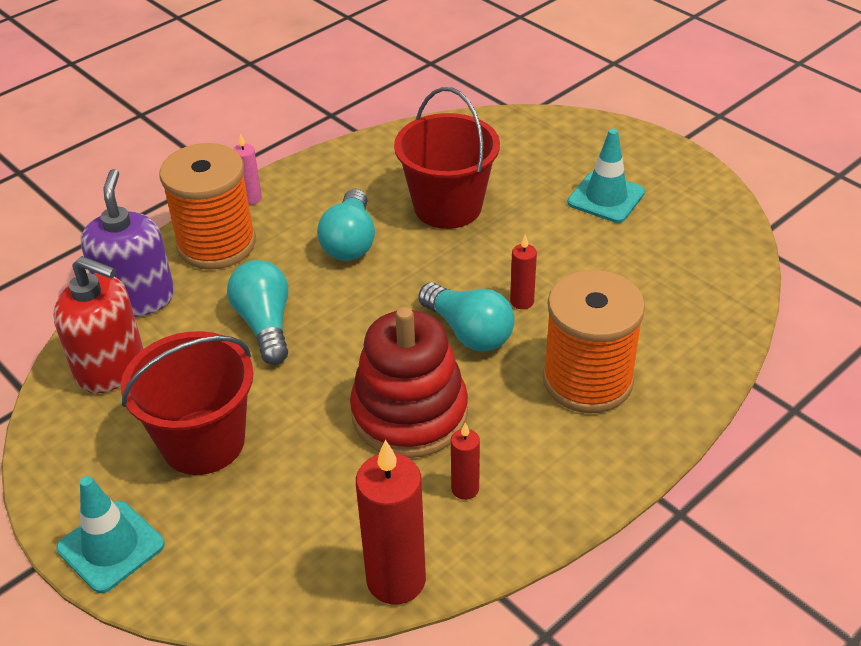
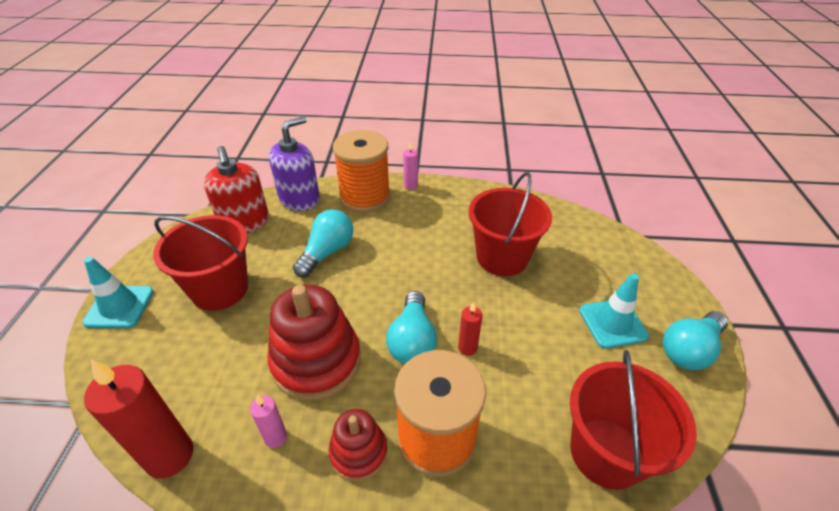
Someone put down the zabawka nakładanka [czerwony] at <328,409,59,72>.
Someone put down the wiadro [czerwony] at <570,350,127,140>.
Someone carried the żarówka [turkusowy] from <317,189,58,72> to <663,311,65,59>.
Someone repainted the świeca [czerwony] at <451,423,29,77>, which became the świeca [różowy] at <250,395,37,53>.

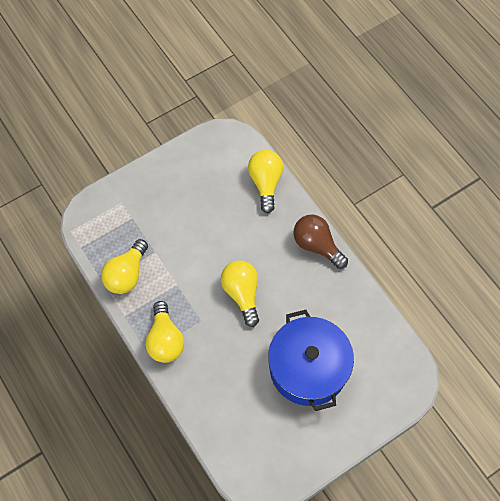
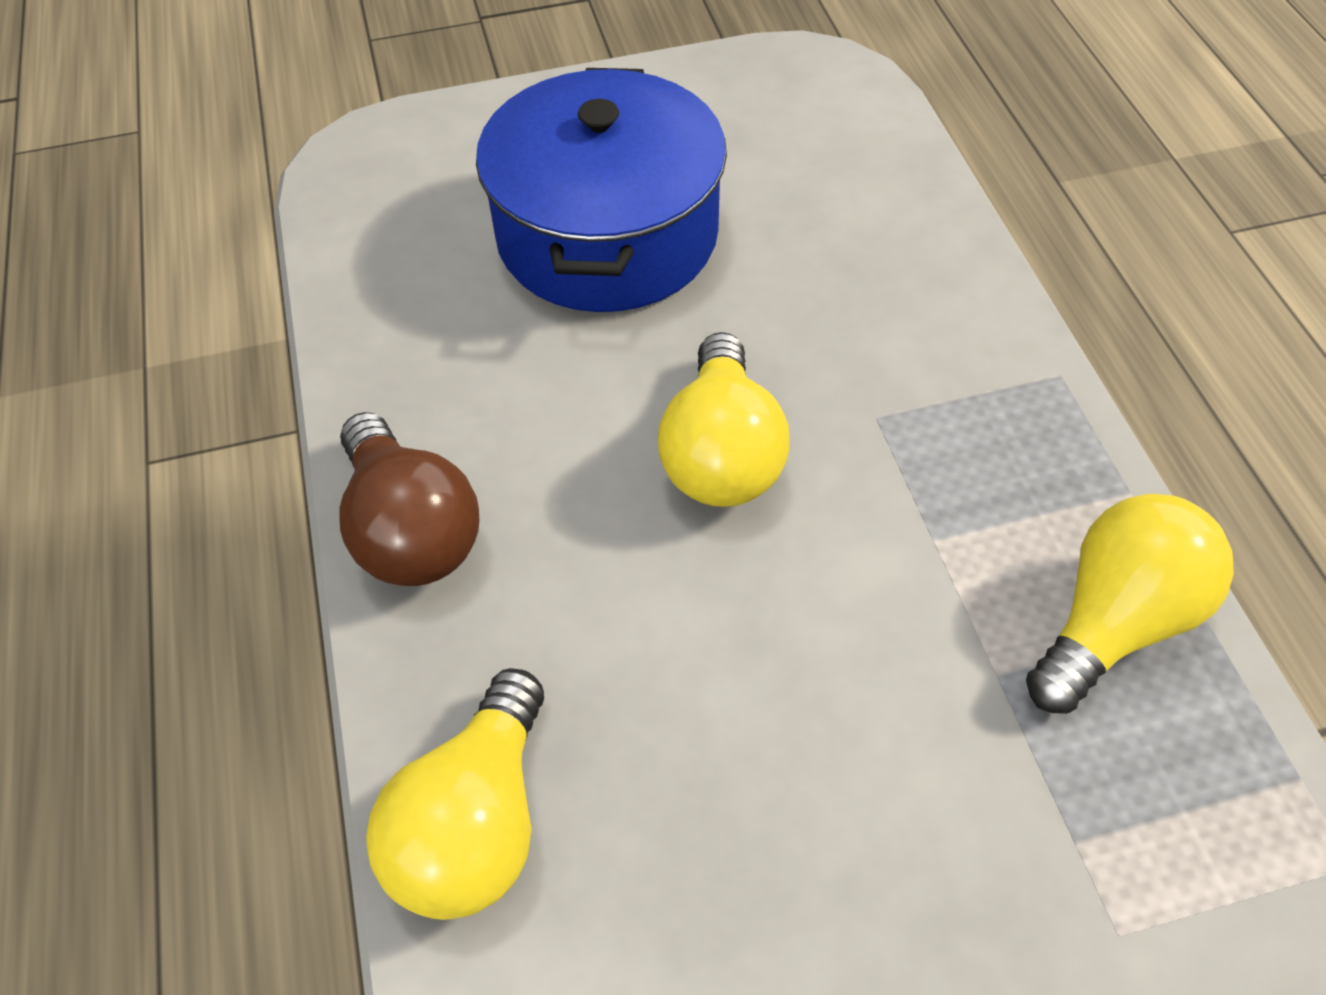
Someone took away the żarówka [żółty] at <145,301,39,62>.

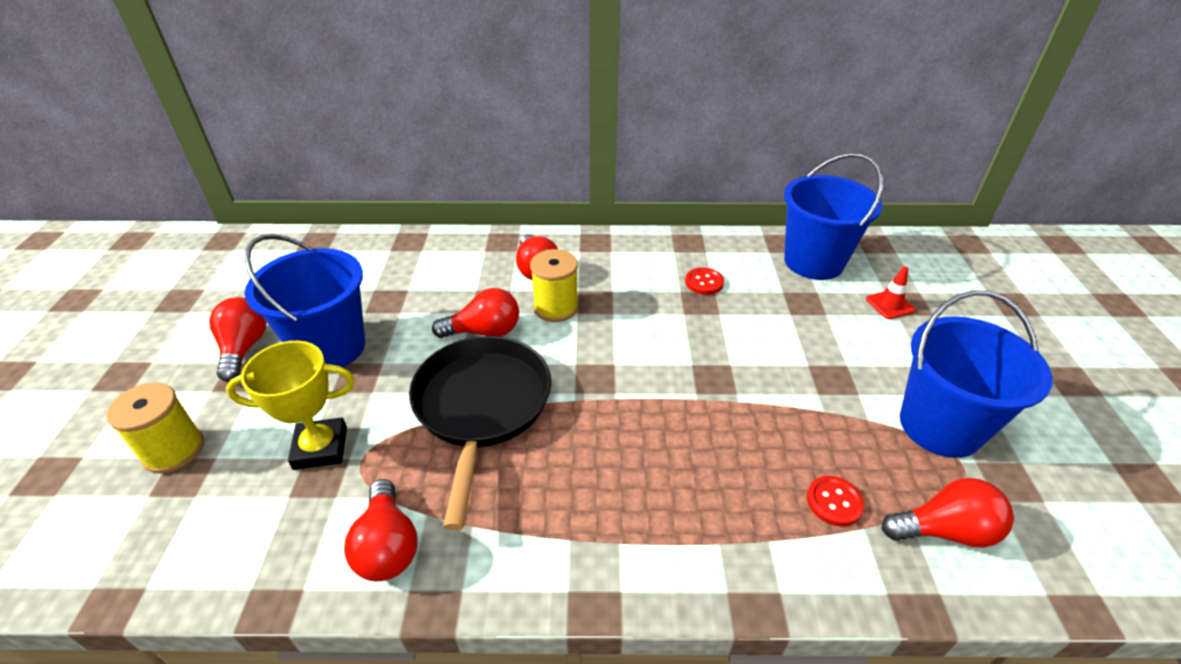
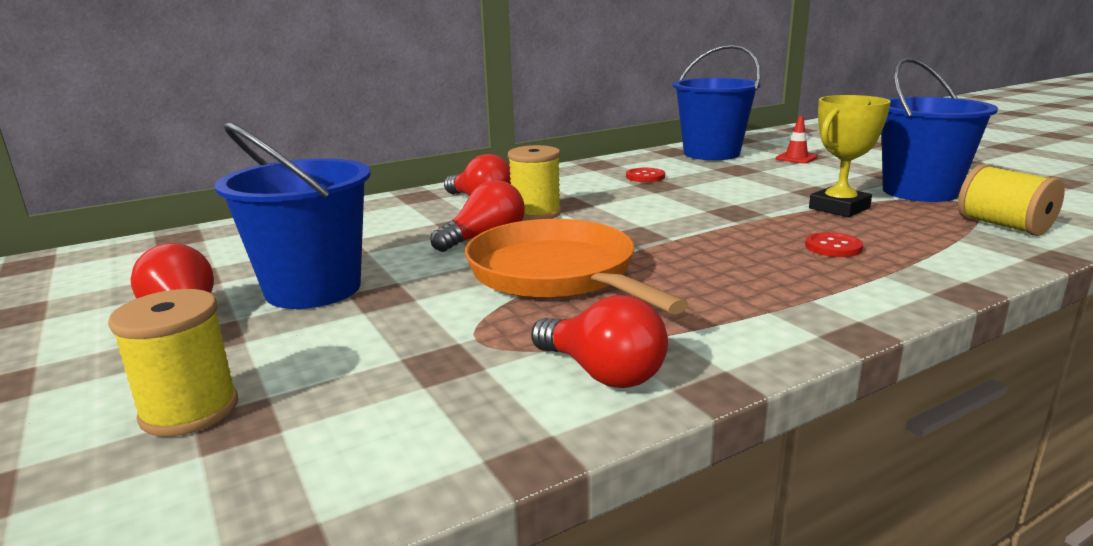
Someone carried the puchar [żółty] from <226,341,129,129> to <809,95,82,122>.
Someone carried the guzik [czerwony] from <807,476,58,50> to <805,232,58,25>.
Someone swapped the żarówka [czerwony] at <882,478,132,70> for the szpulka [żółty] at <958,164,107,72>.
Someone repainted the patelnia [czarny] at <409,336,142,195>, which became the patelnia [pomarańczowy] at <465,219,223,95>.

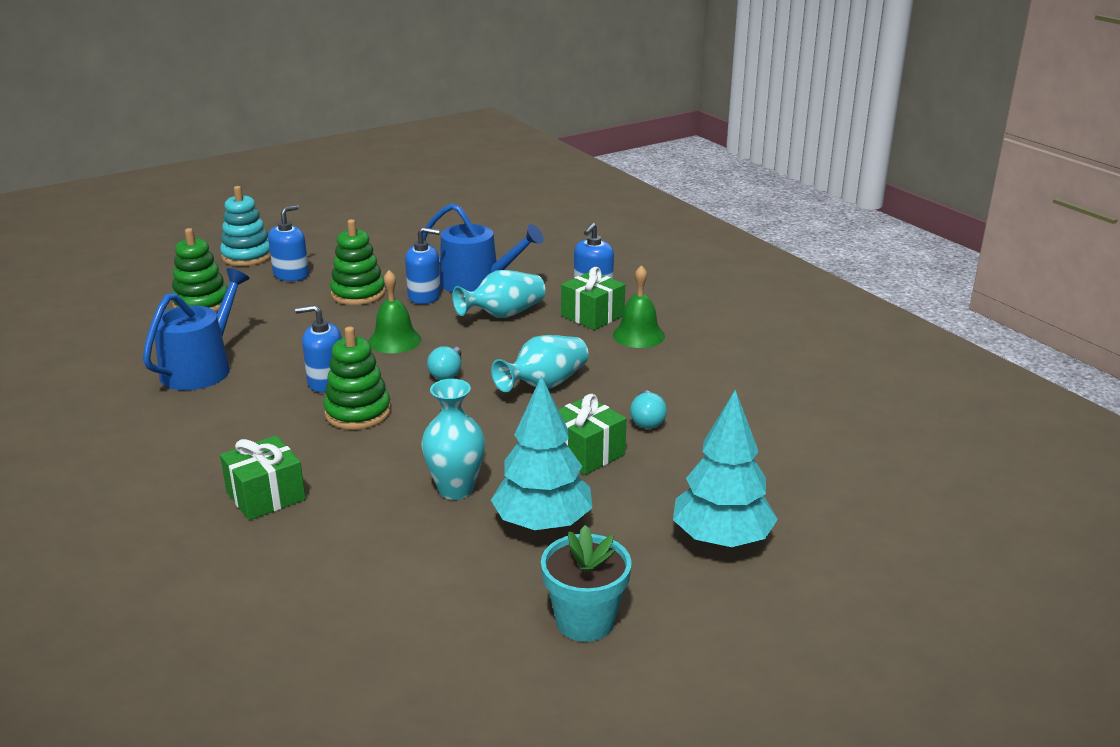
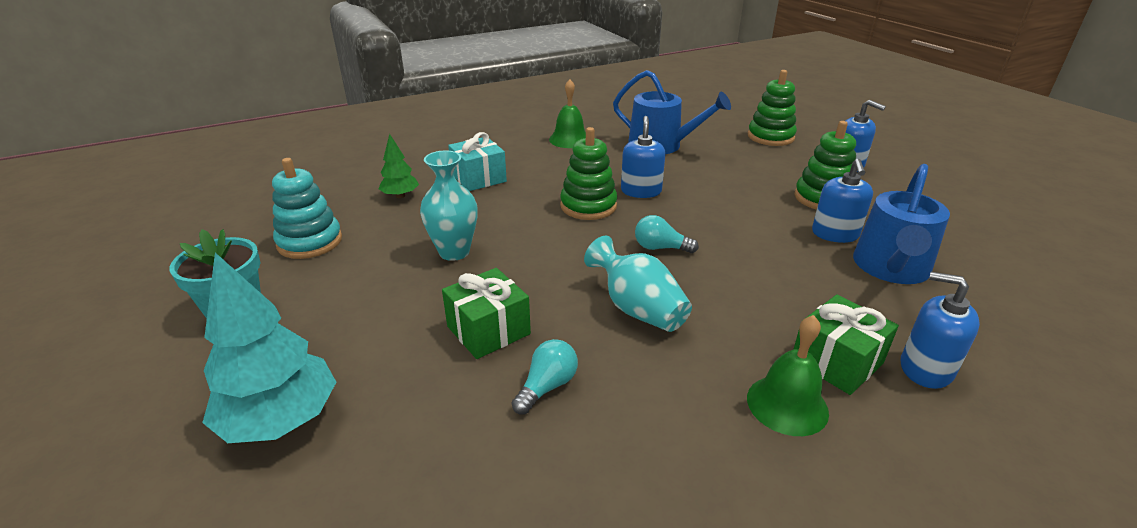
Someone took away the wazon [turkusowy] at <452,270,93,48>.
Someone took away the drzewko [turkusowy] at <491,375,102,156>.
Someone put down the drzewko [zielony] at <378,134,41,64>.
Someone carried the zabawka nakładanka [turkusowy] from <220,186,51,80> to <272,158,70,101>.
Someone carried the dzwonek [zielony] from <368,270,53,83> to <549,79,37,69>.
Someone repainted the prezent [zielony] at <220,435,86,85>, which became the prezent [turkusowy] at <448,132,59,59>.
Someone rotated the żarówka [turkusowy] at <630,390,37,39> by 120 degrees clockwise.

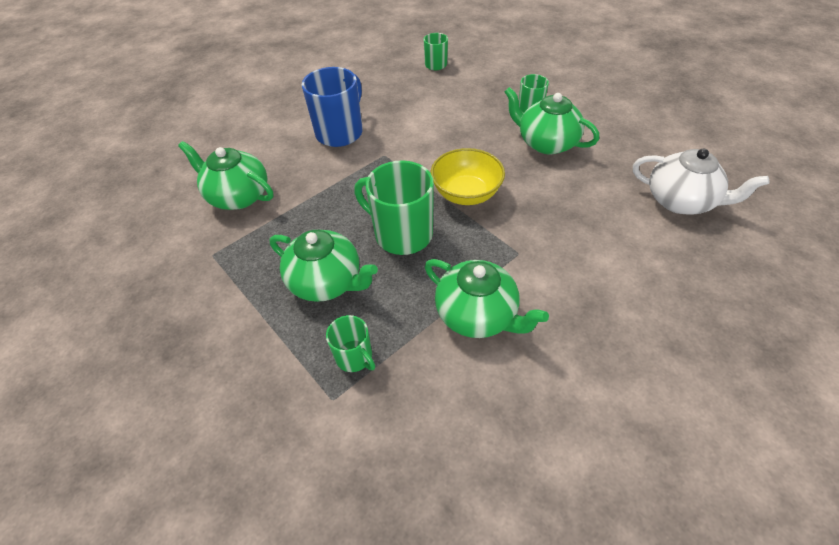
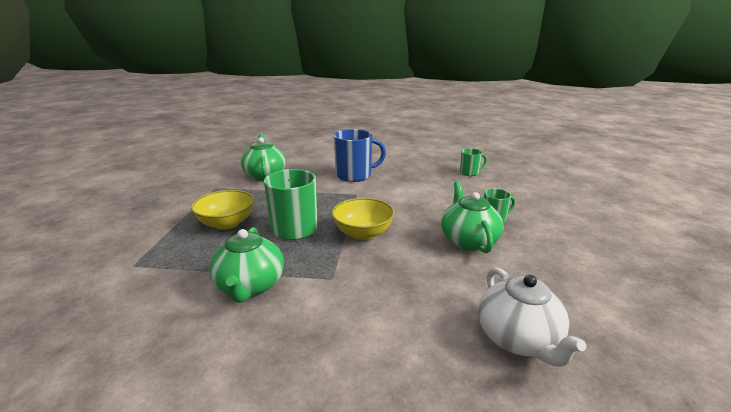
Someone took away the kubek [zielony] at <326,315,49,57>.
Someone swapped the imbryk [zielony] at <270,230,108,72> for the miska [żółty] at <191,190,63,40>.

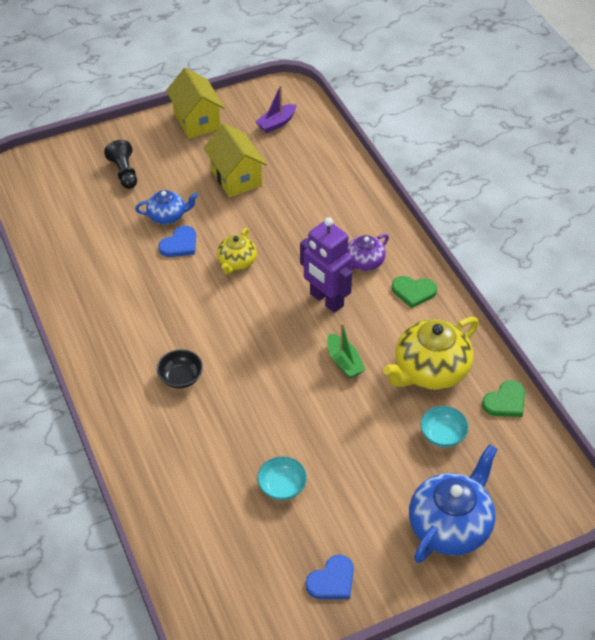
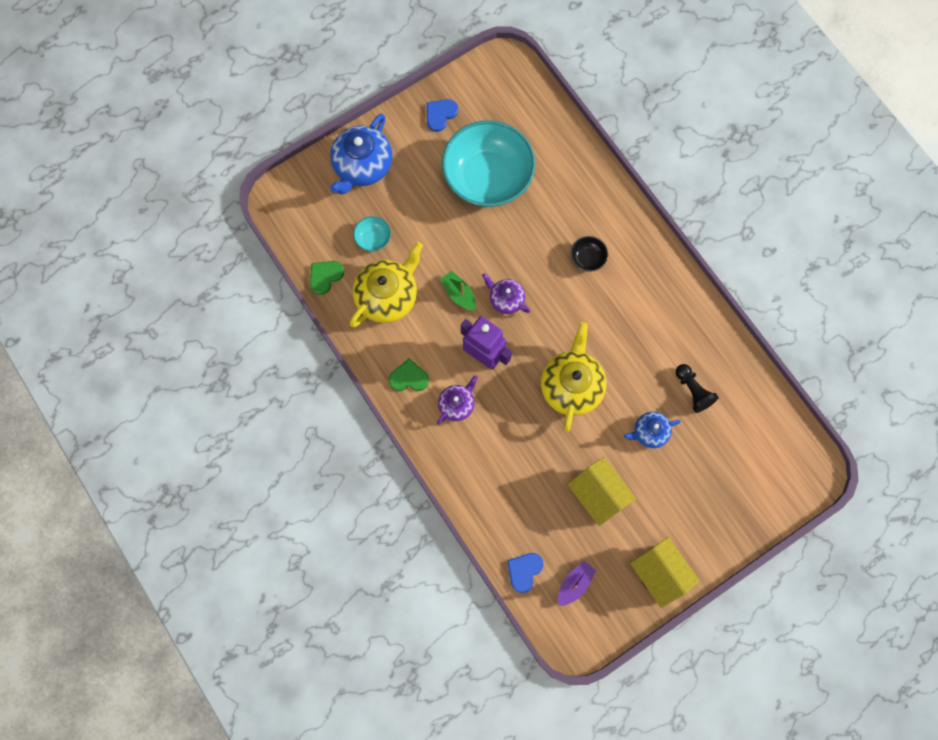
Someone put down the imbryk [fioletowy] at <482,273,48,41>.
Someone carried the pionek [czarny] from <104,140,33,49> to <676,364,43,49>.
Someone carried the serce [niebieski] from <158,225,38,32> to <507,553,37,40>.
Someone scaled the imbryk [żółty] at <217,228,40,46> by 1.78.
Someone scaled the miska [turkusowy] at <257,456,50,45> by 2.49.

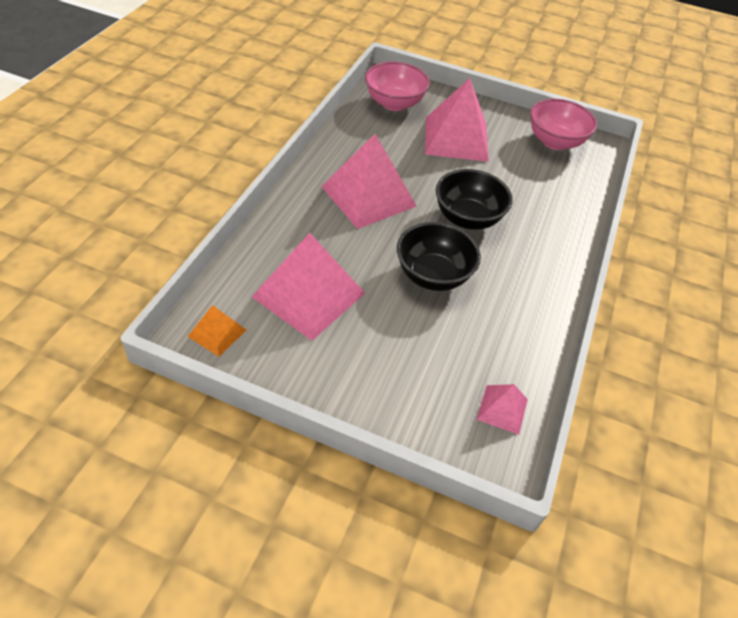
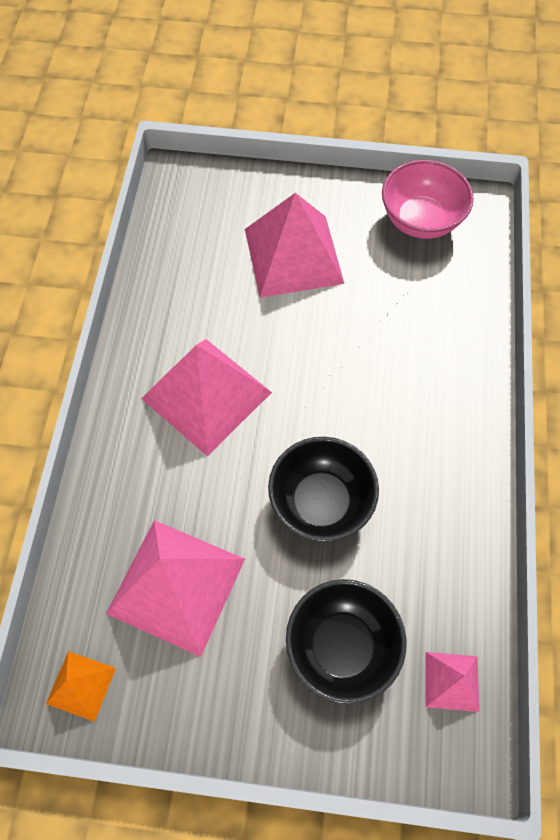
Someone took away the miska [różowy] at <365,61,65,50>.
Someone carried the miska [czarny] from <436,169,77,61> to <286,579,120,125>.

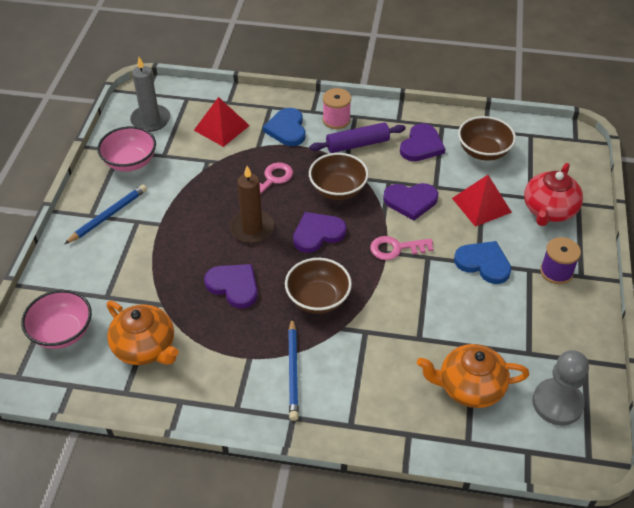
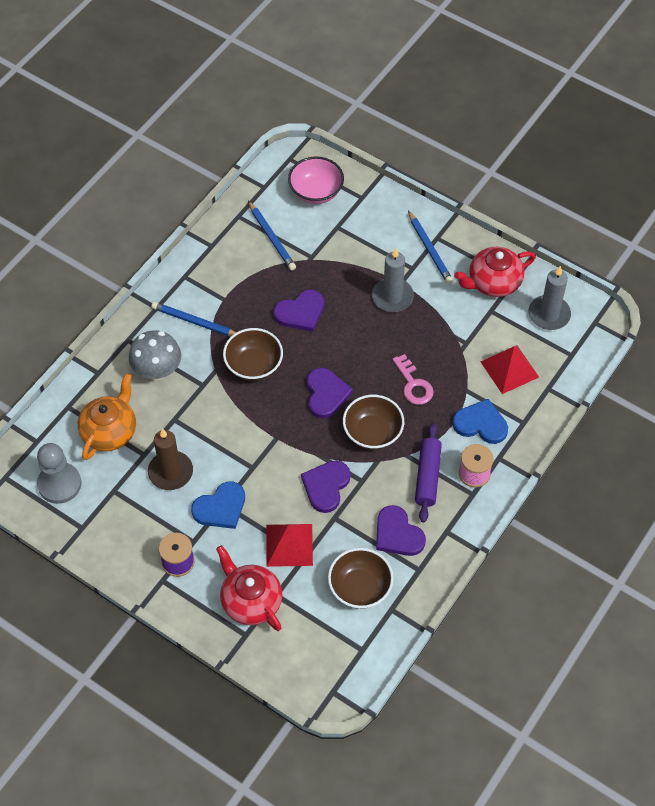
Someone took away the klucz [różowy] at <370,236,63,24>.
Someone put down the grzyb [szary] at <129,330,52,50>.
Someone put down the świeca [szary] at <372,248,42,64>.
Someone carried the świeca [brązowy] from <230,166,44,77> to <148,428,45,62>.
Someone swapped the miska [różowy] at <97,126,59,46> for the imbryk [czerwony] at <454,247,82,50>.
Someone swapped the imbryk [pomarańczowy] at <107,301,72,64> for the ołówek [niebieski] at <248,201,48,70>.

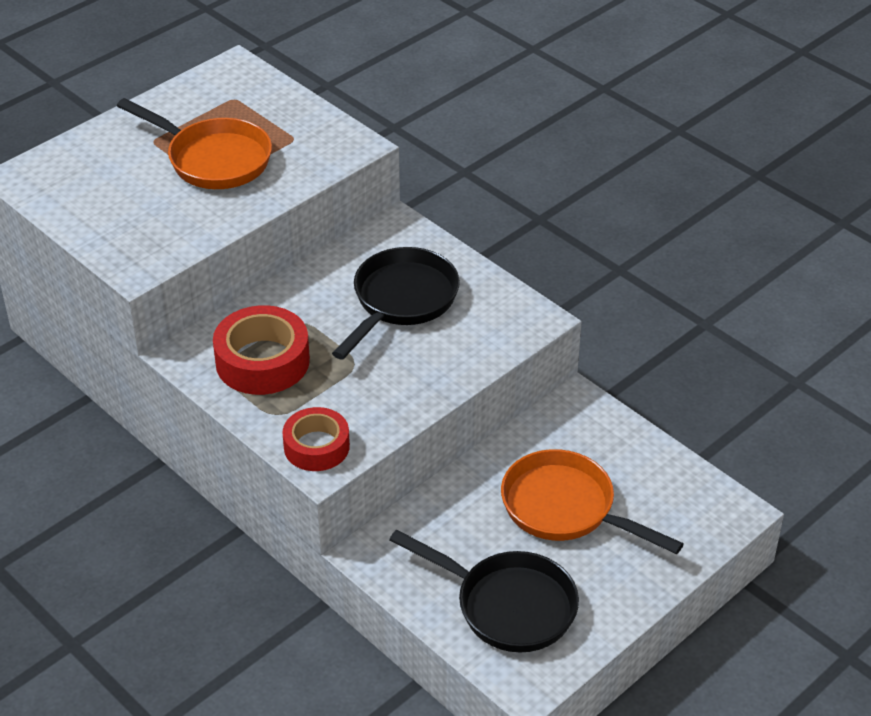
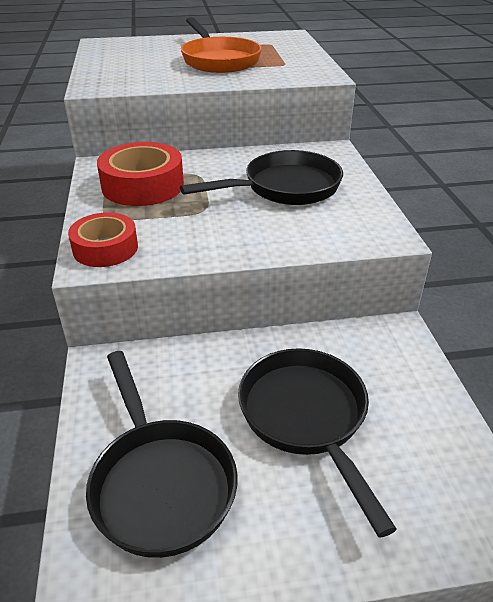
Someone repainted the patelnia [pomarańczowy] at <501,449,183,105>, which became the patelnia [czarny] at <238,348,159,190>.

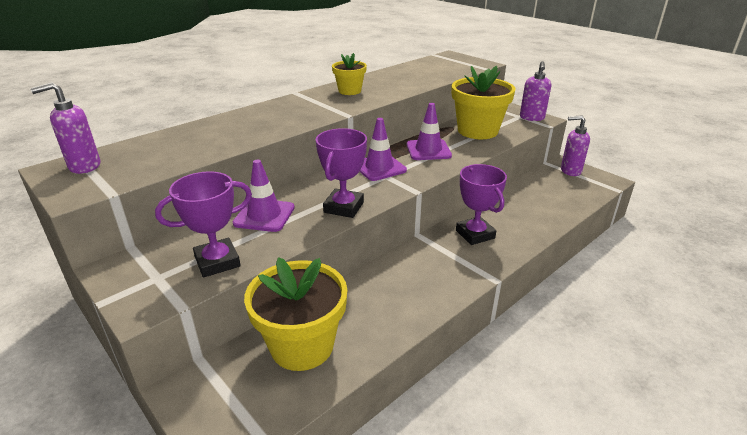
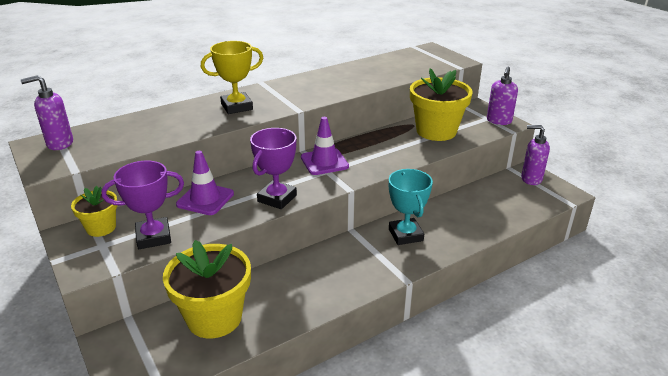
Someone took away the pachołek [fioletowy] at <407,103,45,57>.
Someone put down the puchar [żółty] at <201,41,62,73>.
Someone carried the doniczka [żółty] from <332,53,35,42> to <71,186,47,51>.
Someone repainted the puchar [fioletowy] at <456,164,51,81>, which became the puchar [turkusowy] at <389,169,44,76>.

